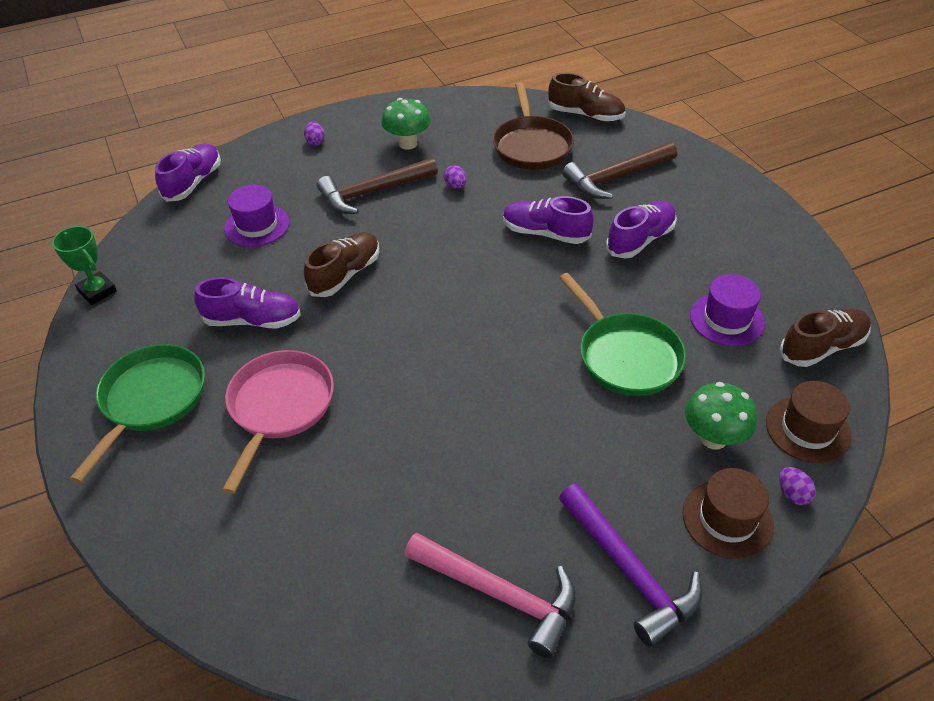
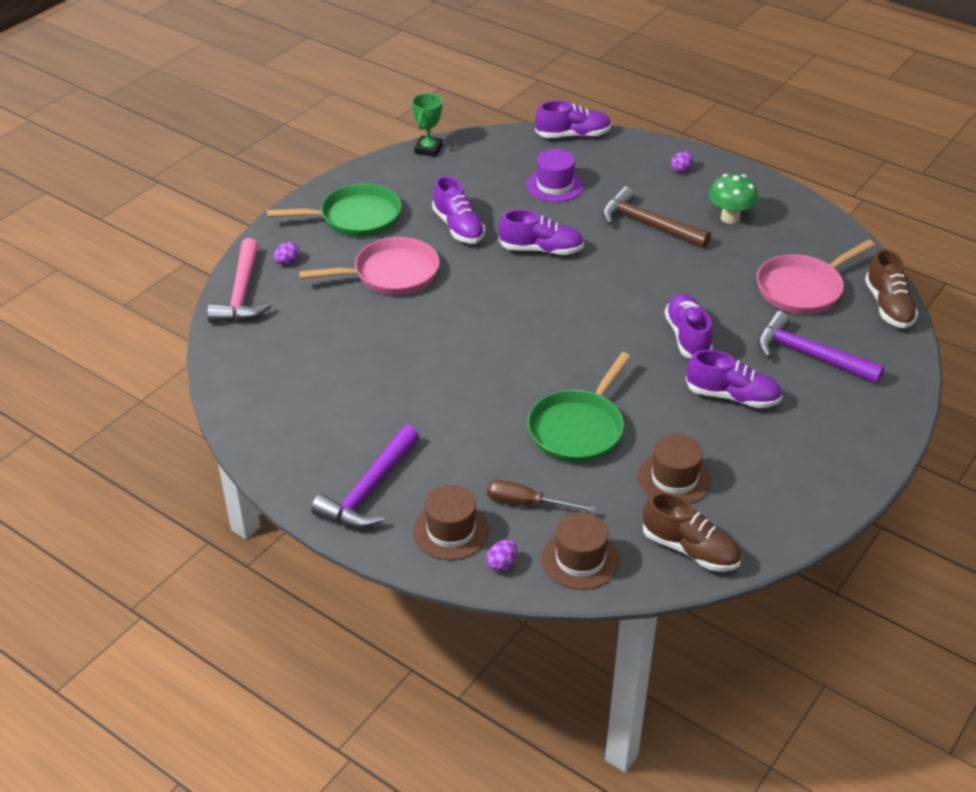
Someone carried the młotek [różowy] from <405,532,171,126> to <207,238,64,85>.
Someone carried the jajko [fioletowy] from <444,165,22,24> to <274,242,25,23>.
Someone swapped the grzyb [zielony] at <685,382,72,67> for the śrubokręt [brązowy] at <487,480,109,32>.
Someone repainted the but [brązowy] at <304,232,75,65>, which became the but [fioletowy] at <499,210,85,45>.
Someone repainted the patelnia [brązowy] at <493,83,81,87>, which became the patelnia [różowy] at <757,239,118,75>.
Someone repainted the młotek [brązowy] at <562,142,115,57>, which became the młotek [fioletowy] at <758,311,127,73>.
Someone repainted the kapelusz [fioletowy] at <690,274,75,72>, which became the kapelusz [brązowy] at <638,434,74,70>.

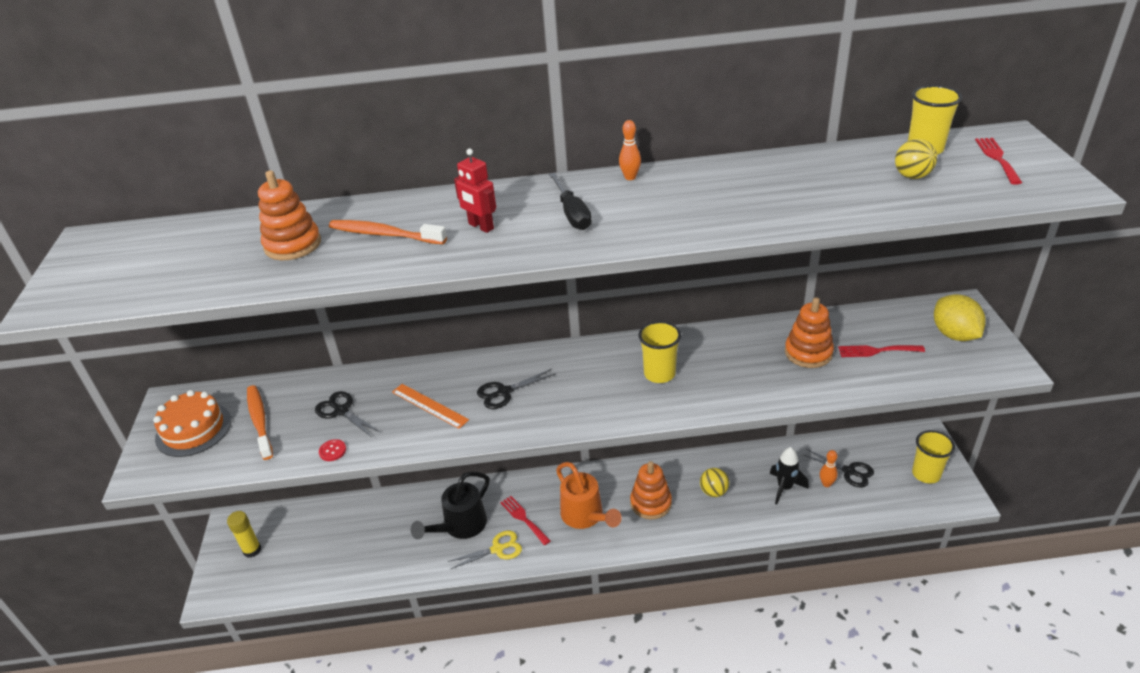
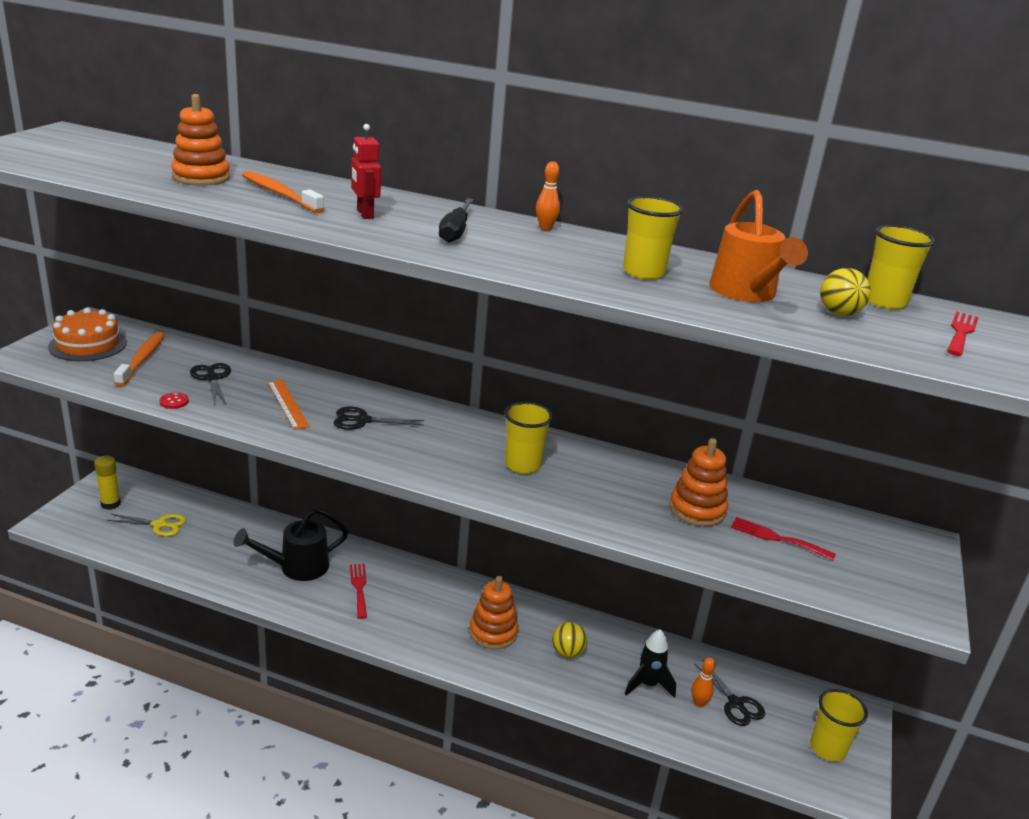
Someone took away the cytryna [żółty] at <934,294,52,47>.
Someone put down the szklanka [żółty] at <623,196,61,84>.
Someone carried the nożyczki [żółty] from <448,531,74,38> to <107,514,79,23>.
Someone carried the konewka [pomarańczowy] from <556,462,66,67> to <709,190,99,112>.

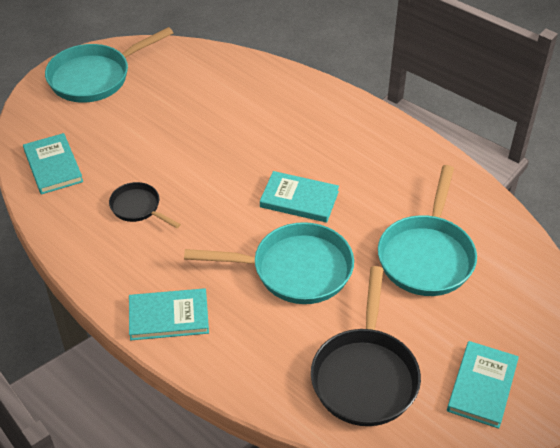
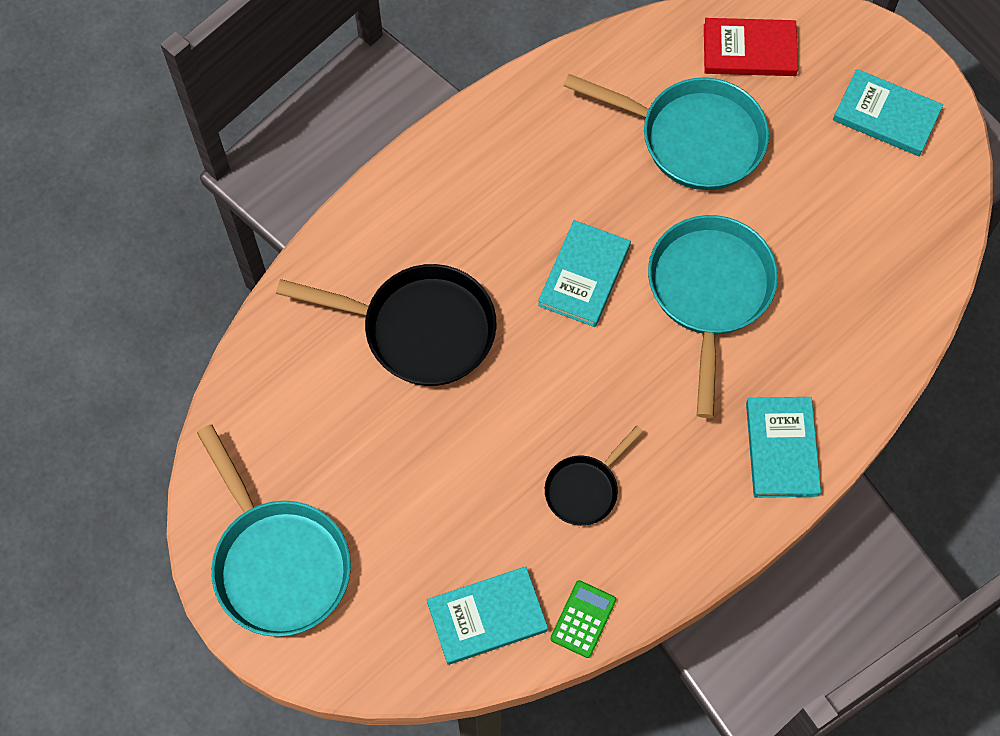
Someone put down the kalkulator [zielony] at <550,580,66,78>.
Someone put down the książka [czerwony] at <704,18,94,58>.
Someone carried the patelnia [czarny] from <311,266,110,160> to <276,264,220,122>.

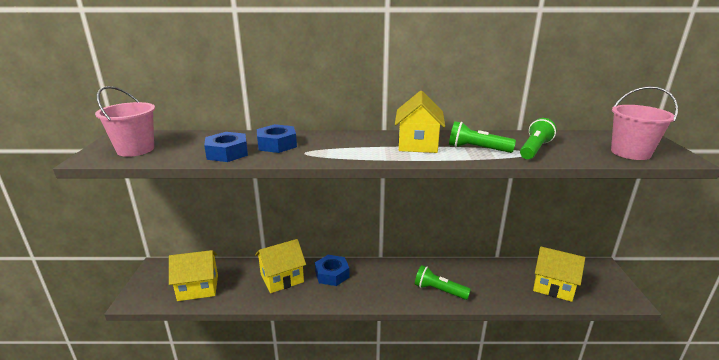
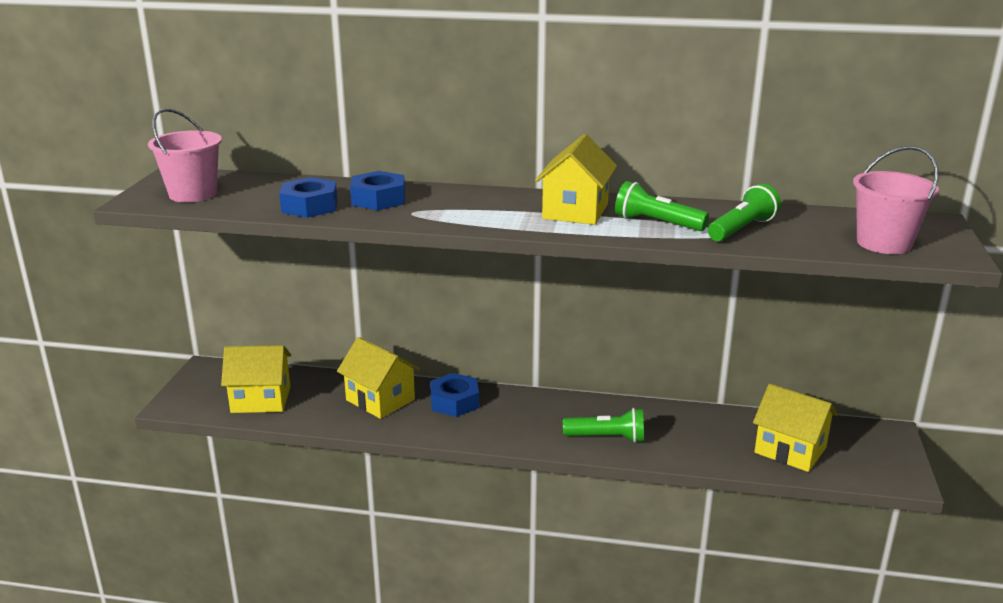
Someone rotated the domek [żółty] at <255,239,51,54> by 60 degrees clockwise.
Someone rotated the latarka [zielony] at <415,265,56,35> by 150 degrees clockwise.

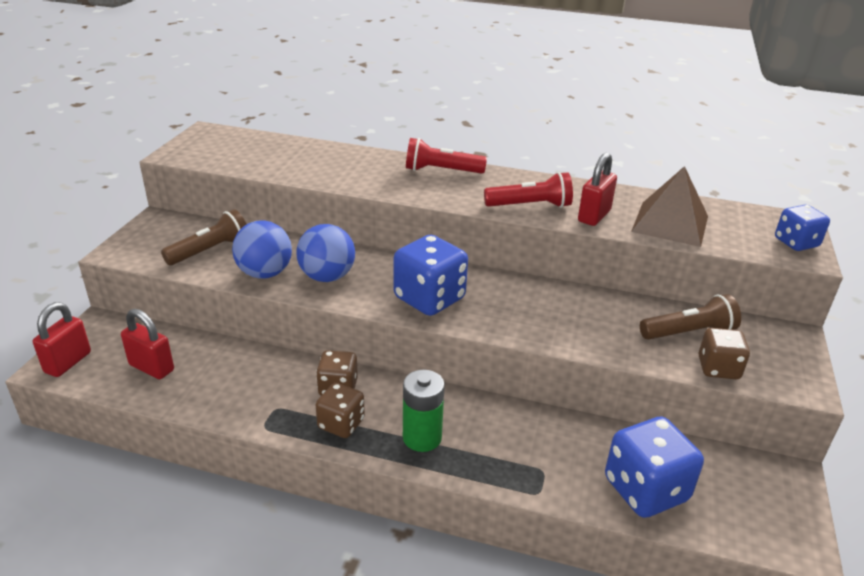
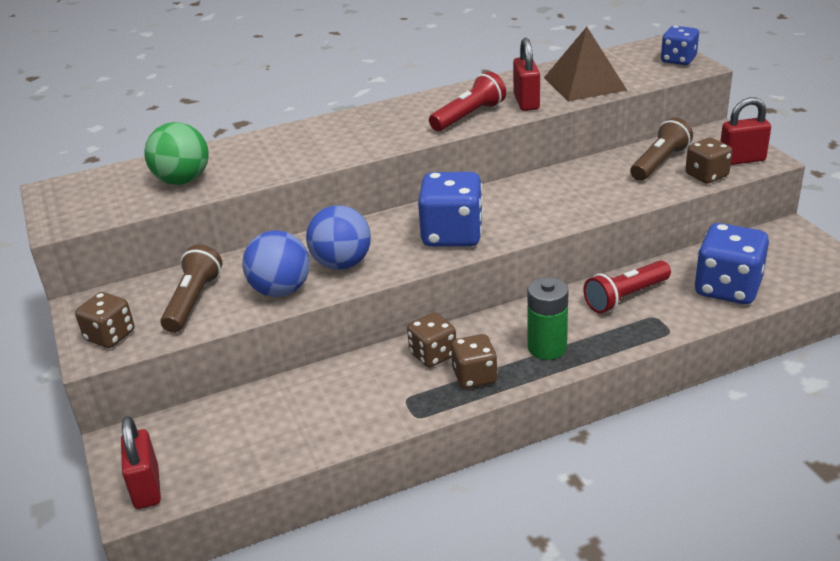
Someone put down the kostka do gry [brązowy] at <75,292,59,56>.
Someone put down the piłka [zielony] at <144,122,65,63>.
Someone carried the kłódka [czerwony] from <121,309,53,70> to <720,97,51,68>.
Someone carried the latarka [czerwony] from <406,138,81,36> to <584,261,87,52>.

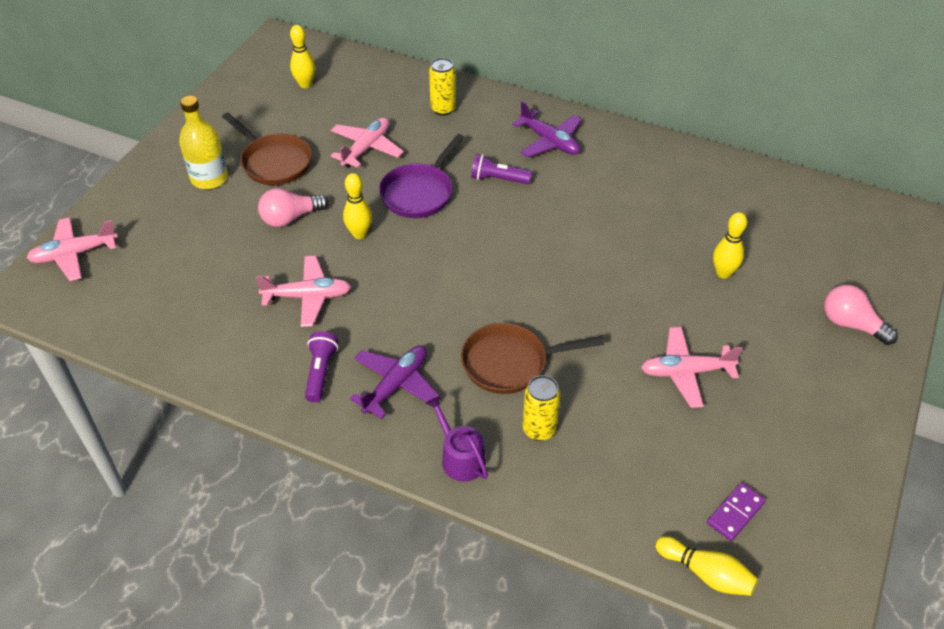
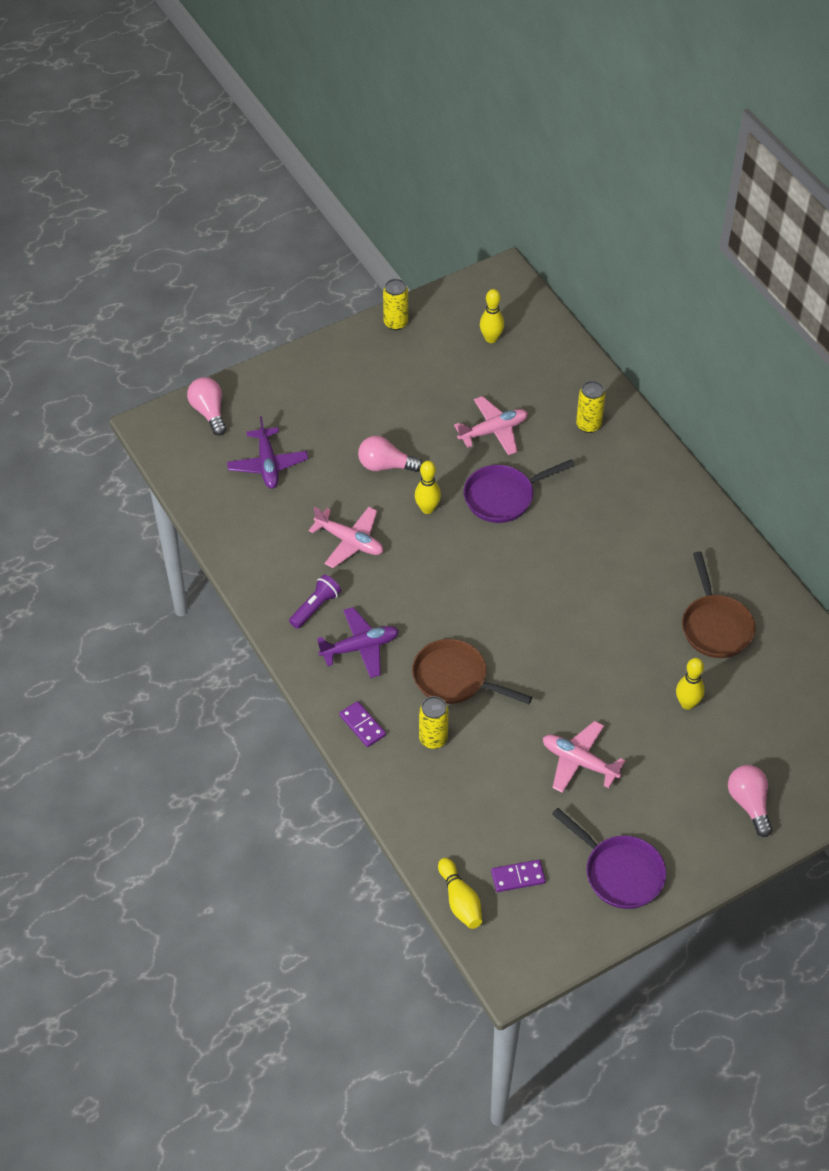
Someone took away the butelka [żółty] at <179,96,49,93>.
Someone took away the latarka [fioletowy] at <471,154,61,30>.
Someone put down the puszka [żółty] at <383,279,25,51>.
Someone put down the patelnia [fioletowy] at <552,808,114,101>.
Someone carried the patelnia [brązowy] from <222,113,90,72> to <682,552,73,106>.
Someone carried the samolot [fioletowy] from <512,101,70,56> to <227,416,81,73>.
Someone swapped the samolot [różowy] at <27,217,91,64> for the żarówka [różowy] at <187,377,39,59>.
Someone swapped the konewka [fioletowy] at <426,396,62,86> for the kostka domina [fioletowy] at <339,701,47,46>.

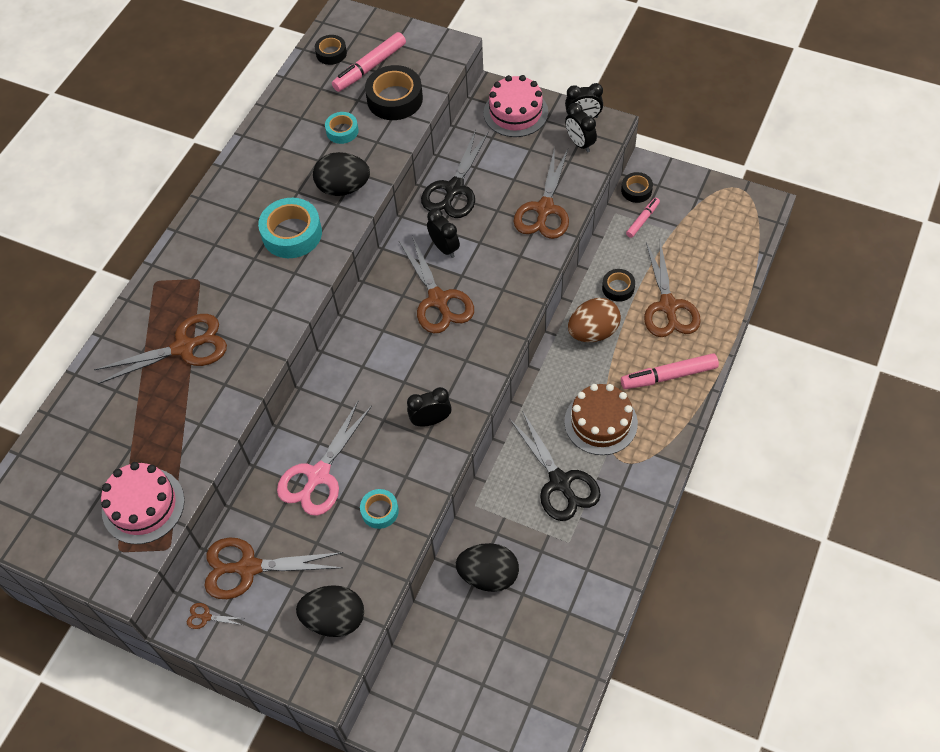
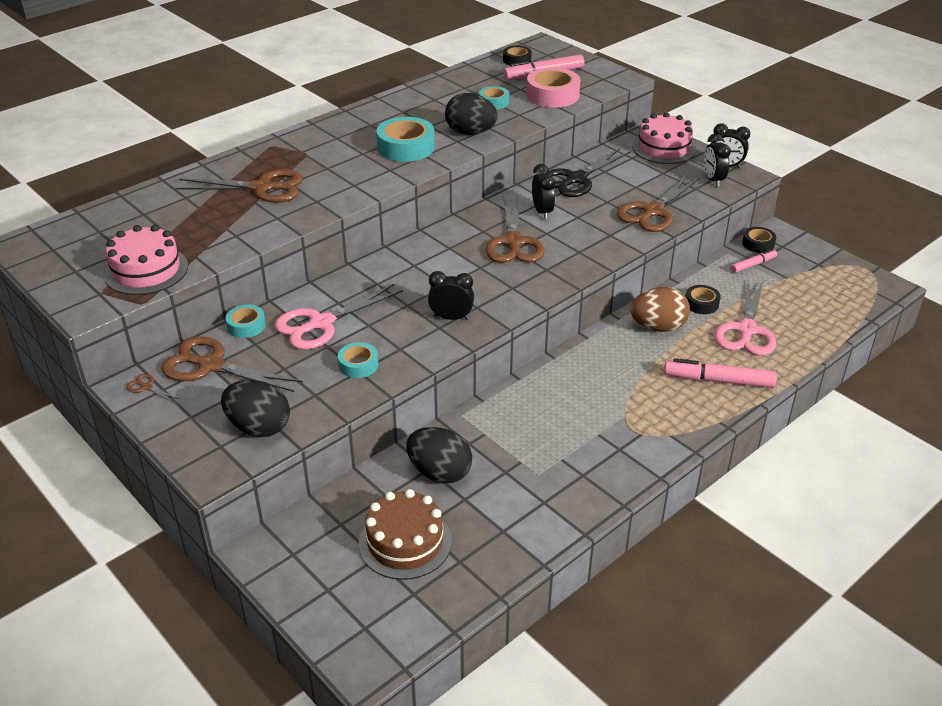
Someone took away the nożyczki [czarny] at <509,411,92,110>.
Someone put down the taśma klejąca [turkusowy] at <226,305,40,33>.
Someone carried the tort [brązowy] from <564,384,74,71> to <359,489,93,91>.
Someone repainted the taśma klejąca [czarny] at <365,65,58,55>, which became the taśma klejąca [różowy] at <527,67,53,40>.
Someone repainted the nożyczki [brązowy] at <644,241,57,96>, which became the nożyczki [różowy] at <715,280,61,76>.

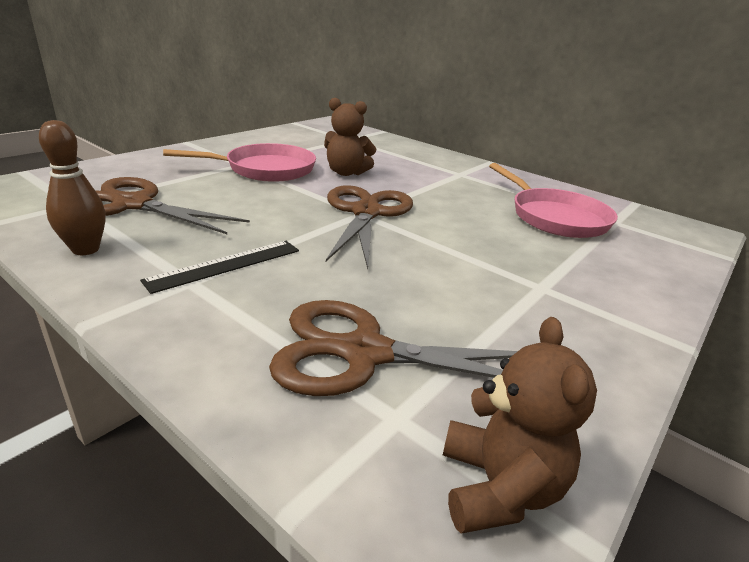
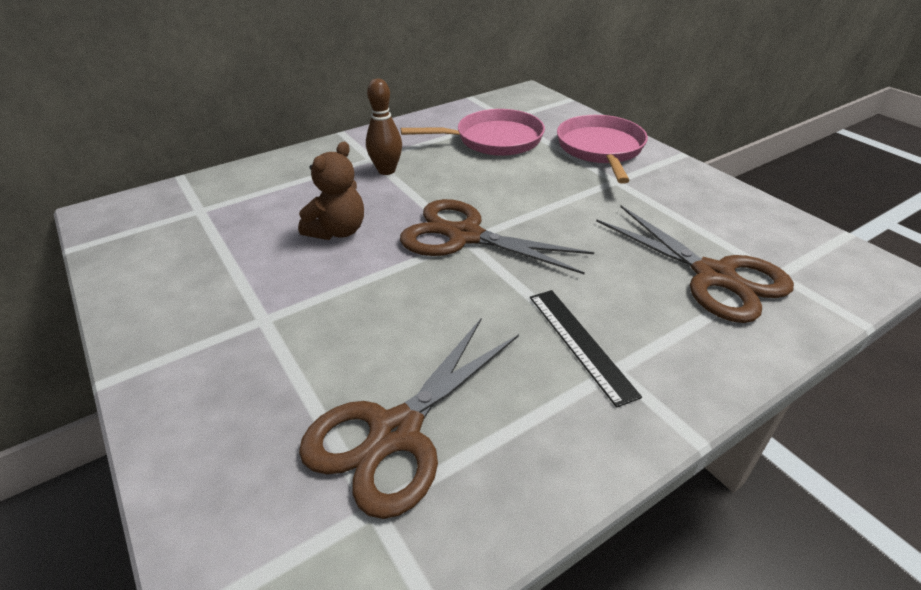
Someone took away the miś [brązowy] at <443,317,154,217>.
Someone carried the kręgiel [brązowy] from <39,120,67,135> to <366,79,36,96>.
Someone carried the patelnia [różowy] from <163,143,153,39> to <557,115,91,69>.
Someone rotated the nożyczki [brązowy] at <269,300,249,96> by 60 degrees counterclockwise.

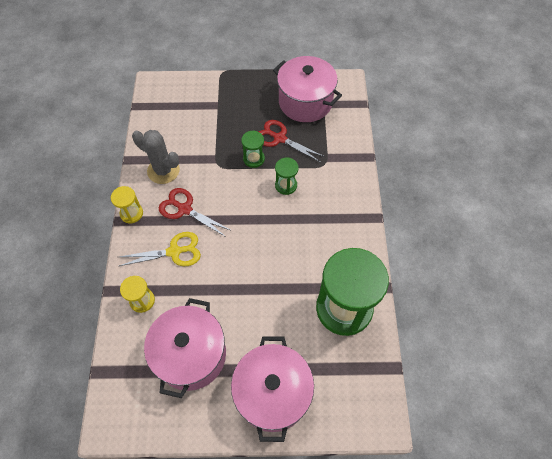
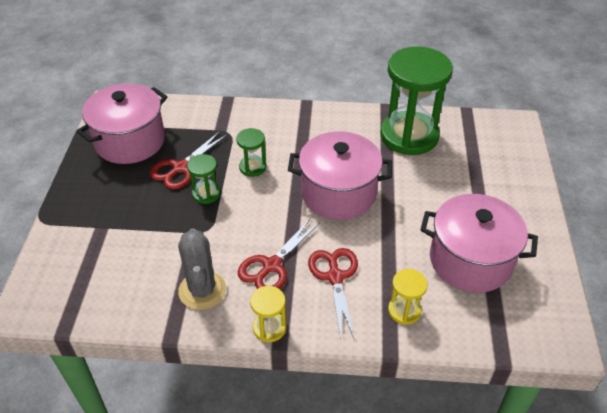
Someone carried the garnek [różowy] from <231,336,83,106> to <288,132,104,88>.
Someone repainted the nożyczki [żółty] at <119,232,82,34>, which became the nożyczki [czerwony] at <308,248,50,91>.
Someone rotated the kaktus [szary] at <132,130,48,54> by 45 degrees counterclockwise.

